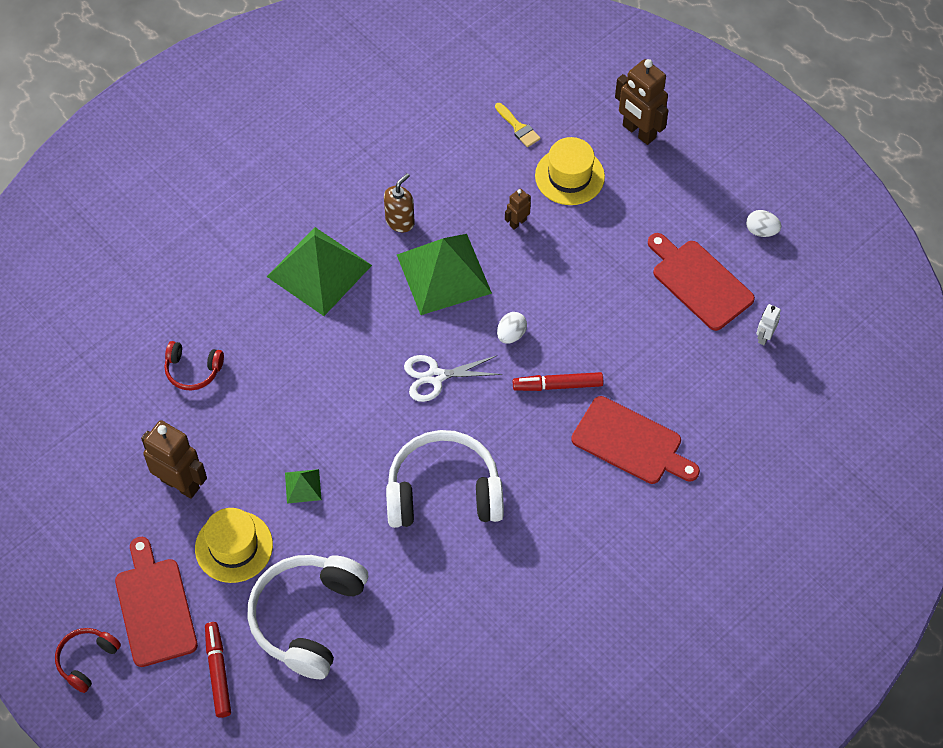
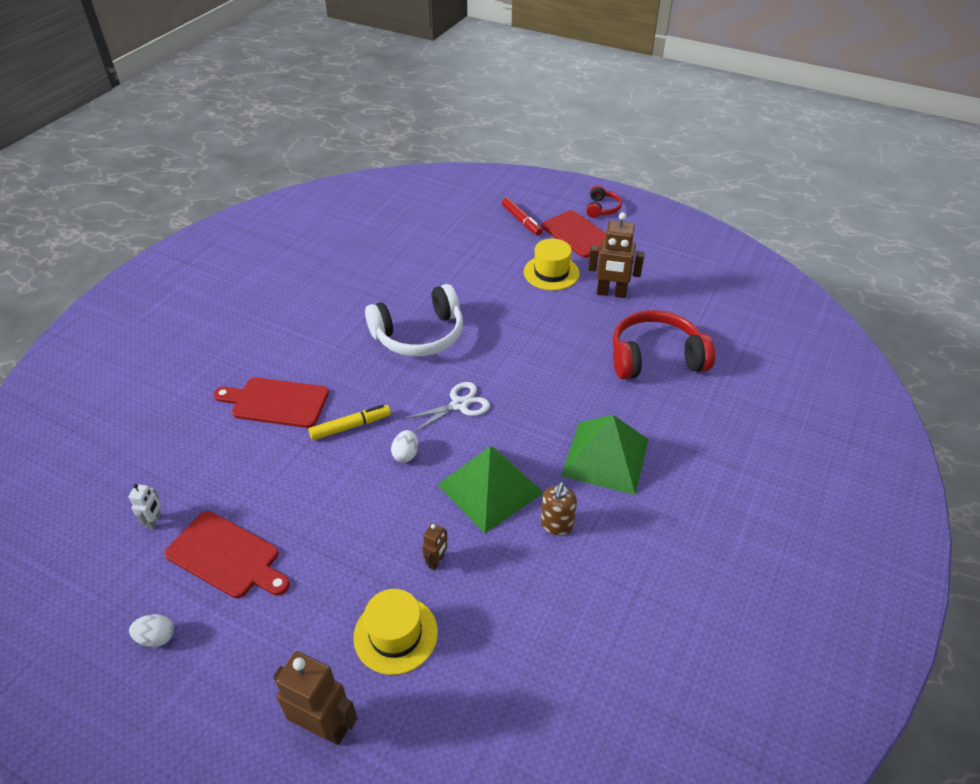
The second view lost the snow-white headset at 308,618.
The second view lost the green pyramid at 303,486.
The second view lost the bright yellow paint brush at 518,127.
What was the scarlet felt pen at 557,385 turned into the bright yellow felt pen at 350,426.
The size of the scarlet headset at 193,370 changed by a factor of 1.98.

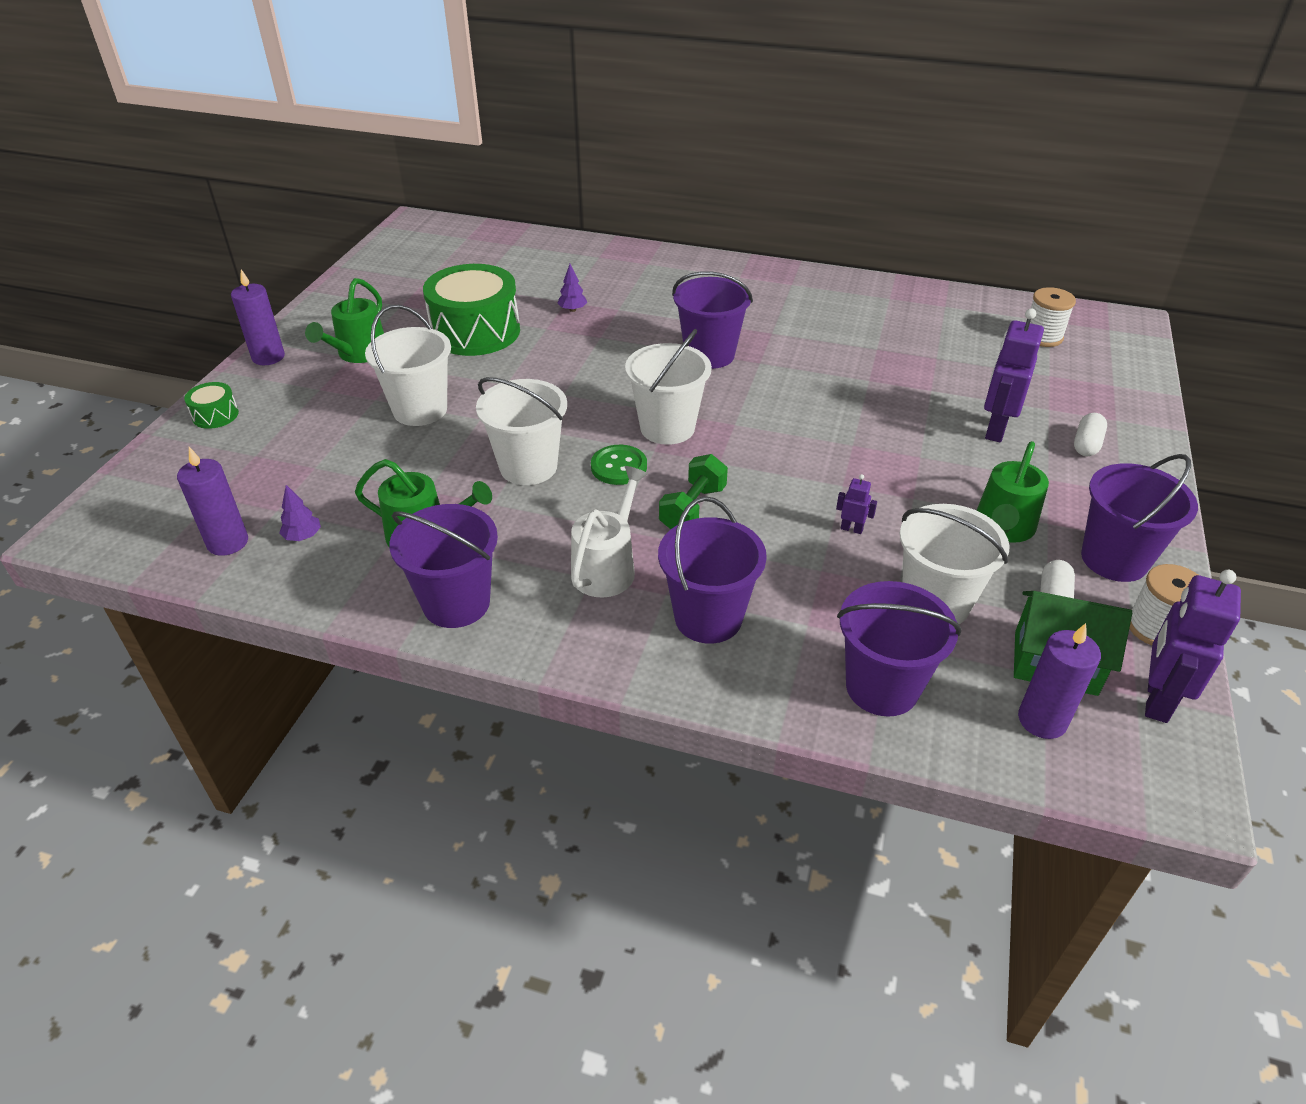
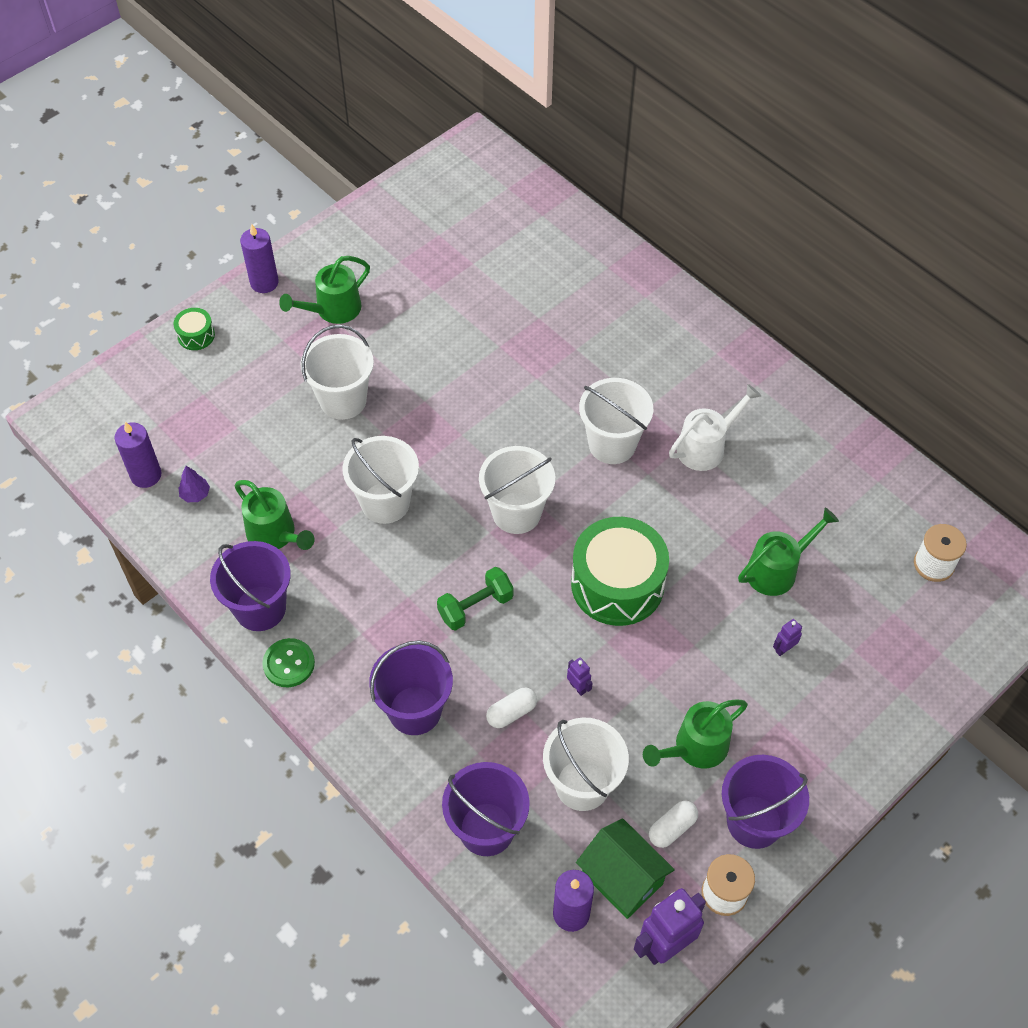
The second view lost the royal purple tree at 572,310.
The second view gained the green sprinkling can at 777,569.
The green toy drum ended up elsewhere, having gone from 475,331 to 617,584.
The snow-white sprinkling can ended up elsewhere, having gone from 607,567 to 706,447.
The green shirt button ended up elsewhere, having gone from 619,467 to 289,664.
The snow-white pill ended up elsewhere, having gone from 1086,444 to 511,712.
What was the royal purple sand bucket at 709,355 turned into the snow-white sand bucket at 612,444.
The size of the royal purple robot figure at 995,429 changed by a factor of 0.46.

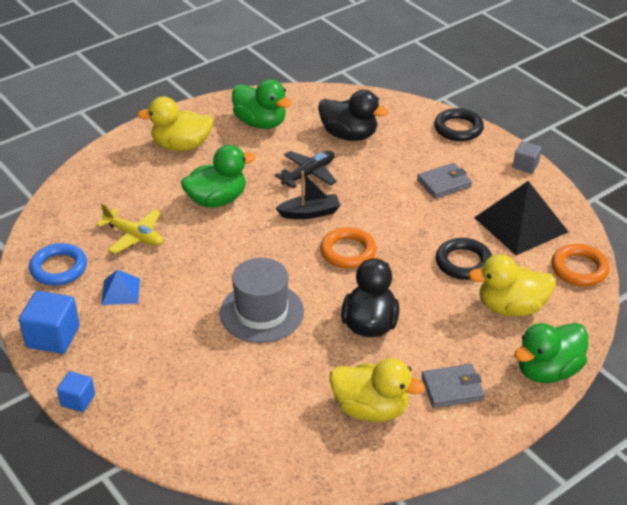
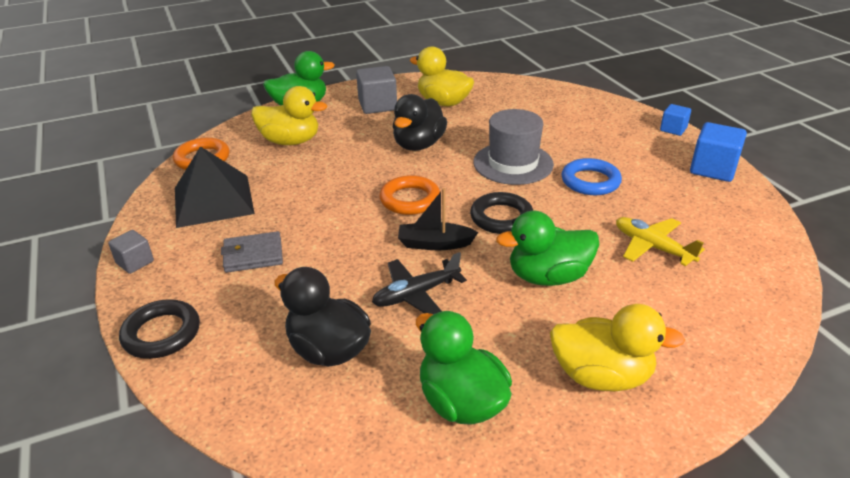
The second view lost the cobalt pyramid at 121,291.
The cobalt torus ended up elsewhere, having gone from 59,268 to 590,181.
The jet-black torus ended up elsewhere, having gone from 463,262 to 501,217.
Where the grey billfold stood at 452,388, the grey cube came to stand at 377,105.

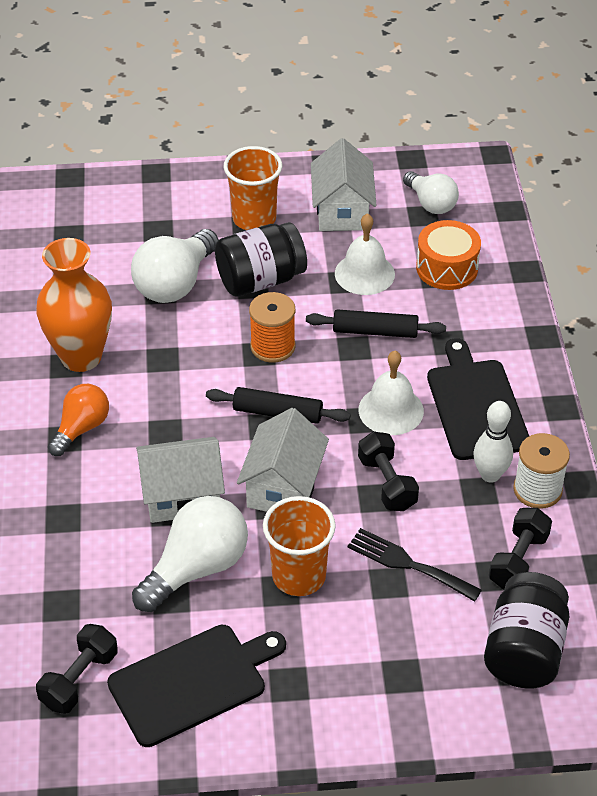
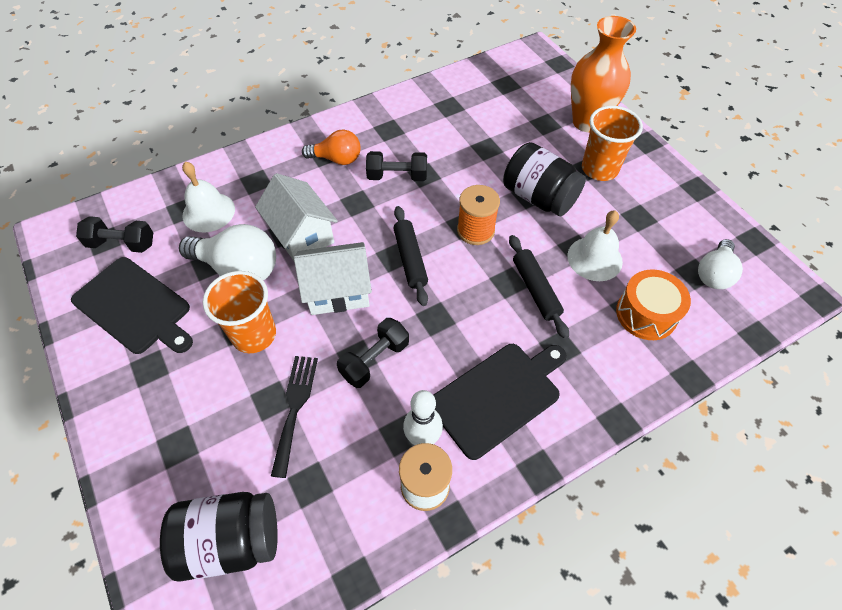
The second view lost the snow-white bulb at 175,283.
The second view lost the snow-white house at 342,211.
The bright orange tall vase ended up elsewhere, having gone from 81,357 to 587,122.
The snow-white hand bell ended up elsewhere, having gone from 391,410 to 208,212.
The jet-black dumbbell ended up elsewhere, having gone from 518,560 to 397,176.

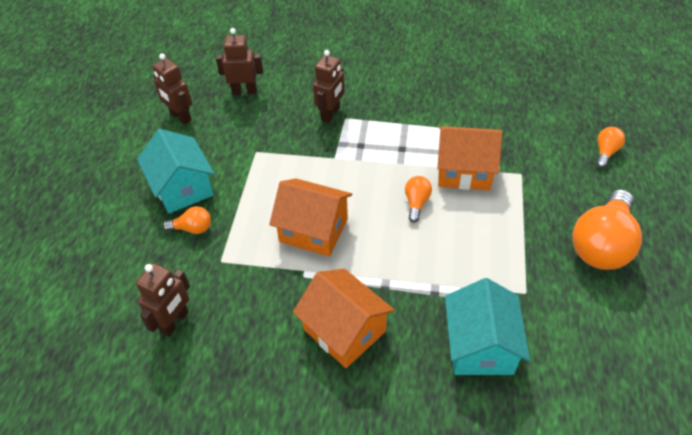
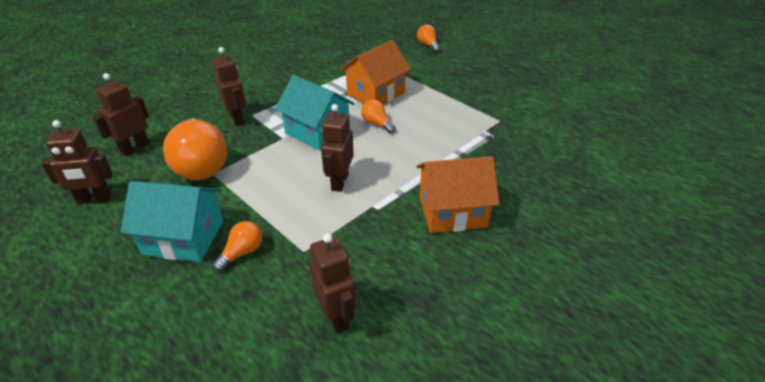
The aqua house ended up elsewhere, having gone from 480,346 to 317,132.
The bright orange bulb ended up elsewhere, having gone from 602,245 to 200,165.
Where the bright orange house stood at 313,230, the brown robot figure came to stand at 339,182.

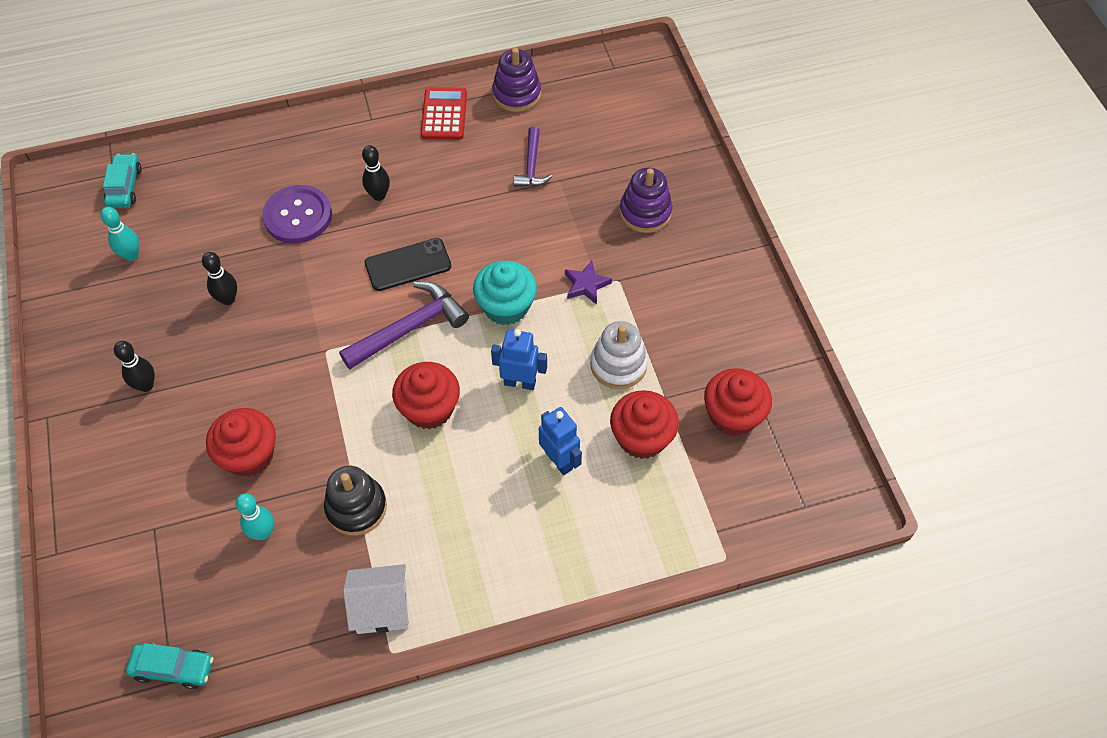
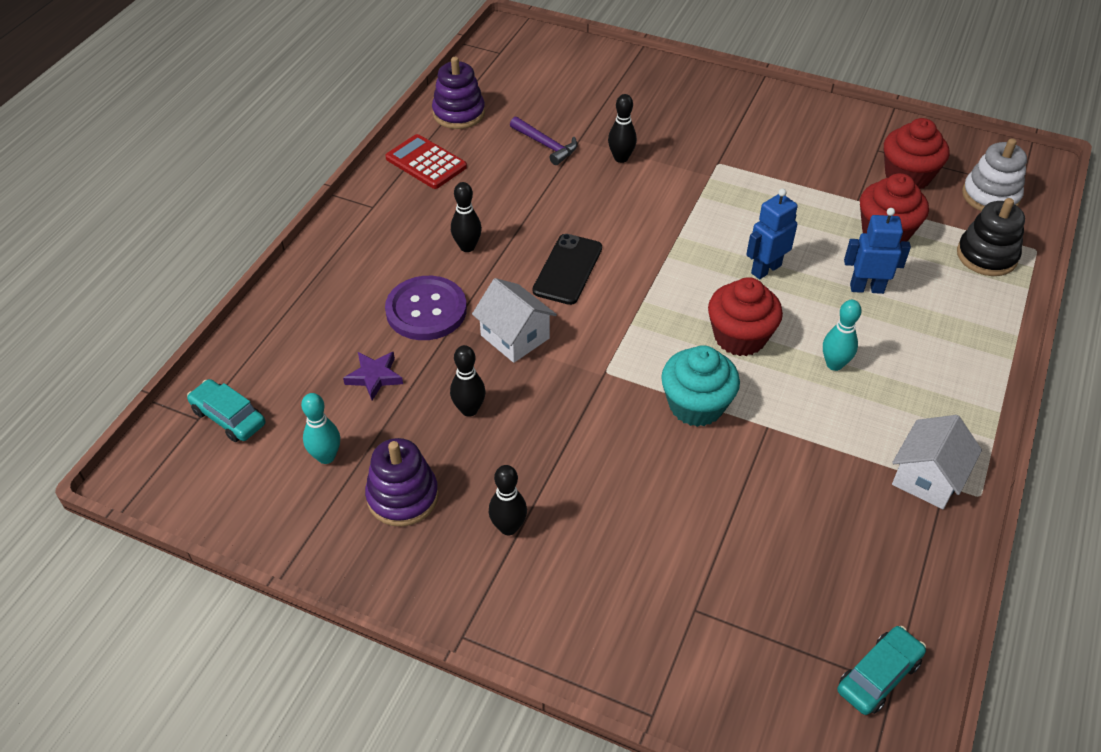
The second view lost the scarlet fairy cake at 249,455.
The second view lost the royal purple carpenter's hammer at 410,328.
The second view gained the snow-white house at 515,337.
The second view gained the jet-black bowling pin at 621,158.
The aqua bowling pin ended up elsewhere, having gone from 263,532 to 834,364.
The jet-black stacking toy ended up elsewhere, having gone from 356,507 to 986,256.
The aqua fairy cake ended up elsewhere, having gone from 506,307 to 696,405.
The royal purple five-pointed star ended up elsewhere, having gone from 586,285 to 374,377.
The snow-white stacking toy ended up elsewhere, having gone from 618,365 to 990,196.
The royal purple stacking toy ended up elsewhere, having gone from 645,212 to 402,496.

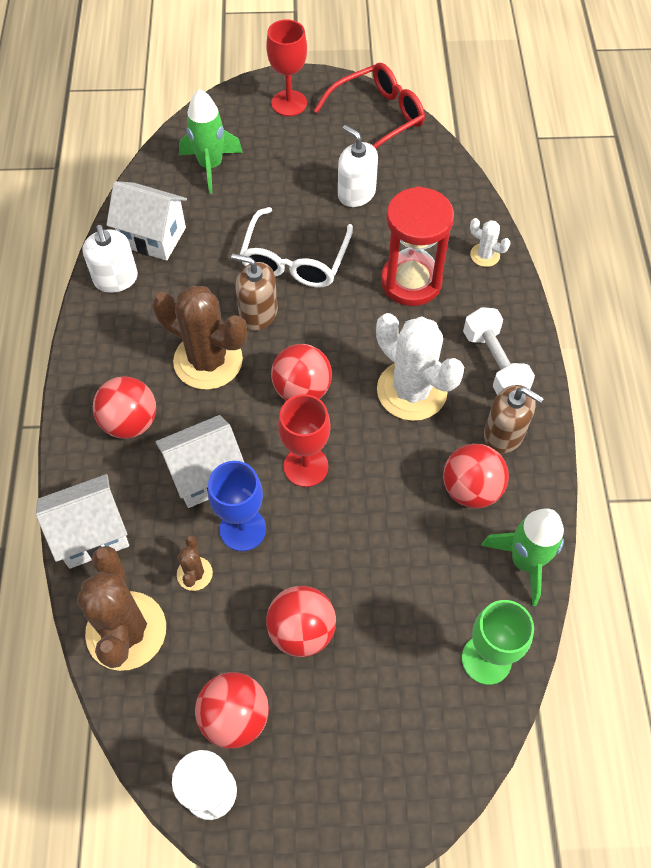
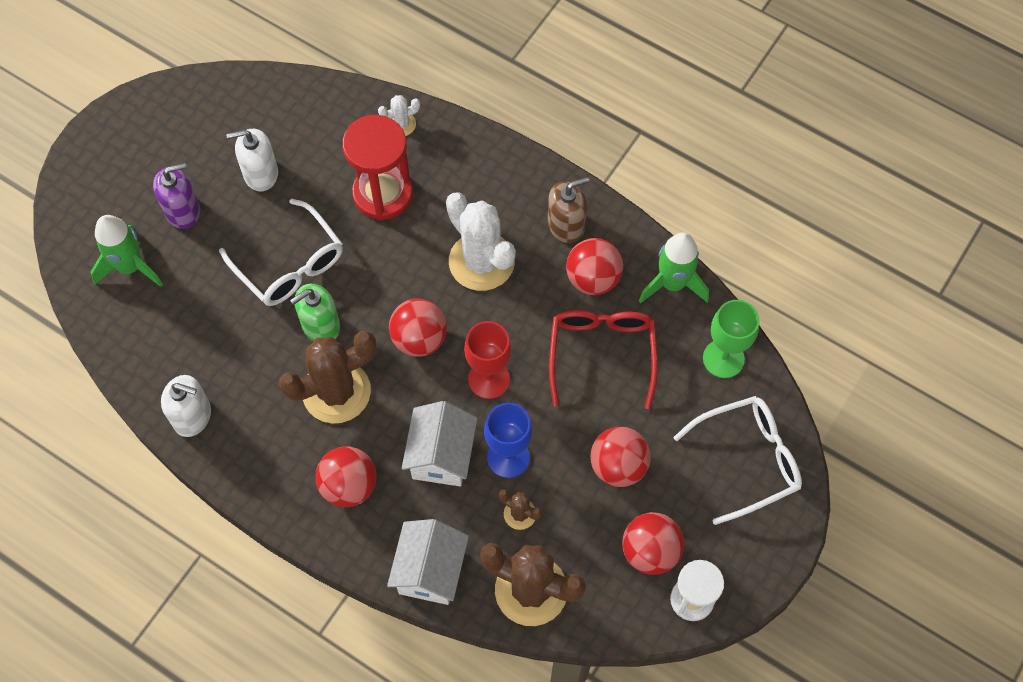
The second view lost the snow-white house at 153,237.
The second view lost the scarlet chalice at 289,103.
The second view lost the snow-white dumbbell at 494,363.
The second view gained the royal purple pump bottle at 183,211.
The second view gained the snow-white eyeglasses at 748,460.
The scarlet eyeglasses ended up elsewhere, having gone from 378,117 to 602,354.
What was the brown pump bottle at 258,313 turned into the green pump bottle at 320,325.
The snow-white prickly plant at 411,391 ended up facing another way, 60 degrees clockwise from before.

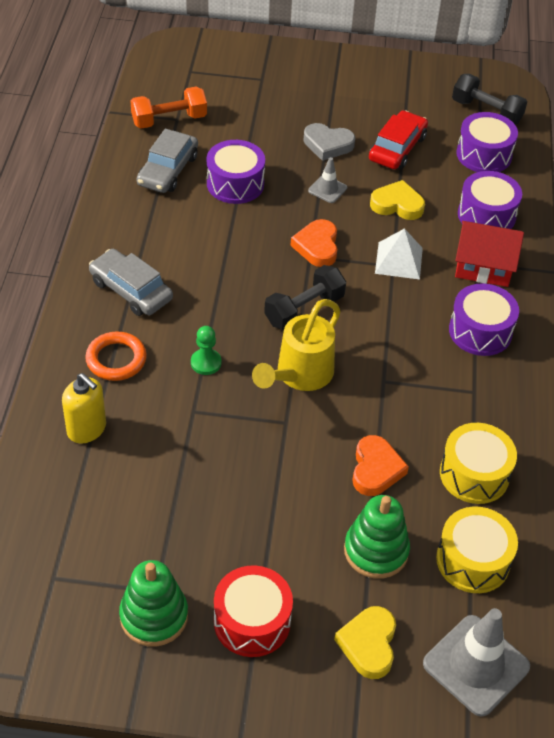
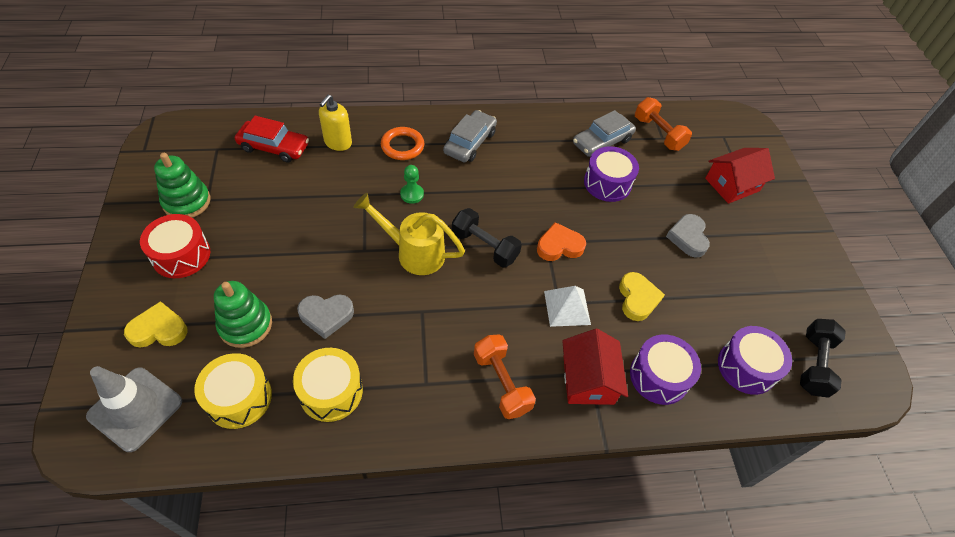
The second view lost the grey road cone at 327,189.
The second view gained the scarlet house at 732,184.
The scarlet toy car ended up elsewhere, having gone from 397,148 to 274,147.
Where the royal purple toy drum stood at 480,331, the bright orange dumbbell came to stand at 501,383.
What was the bright orange love heart at 376,469 turned into the grey love heart at 326,316.
The grey toy car at 168,170 ended up facing another way, 45 degrees counterclockwise from before.

